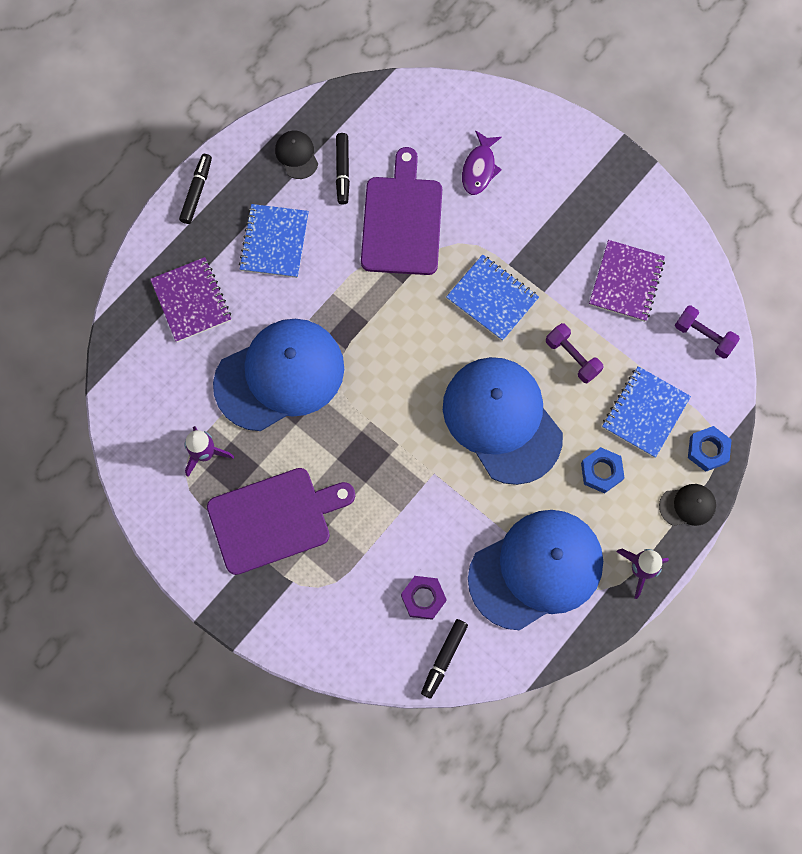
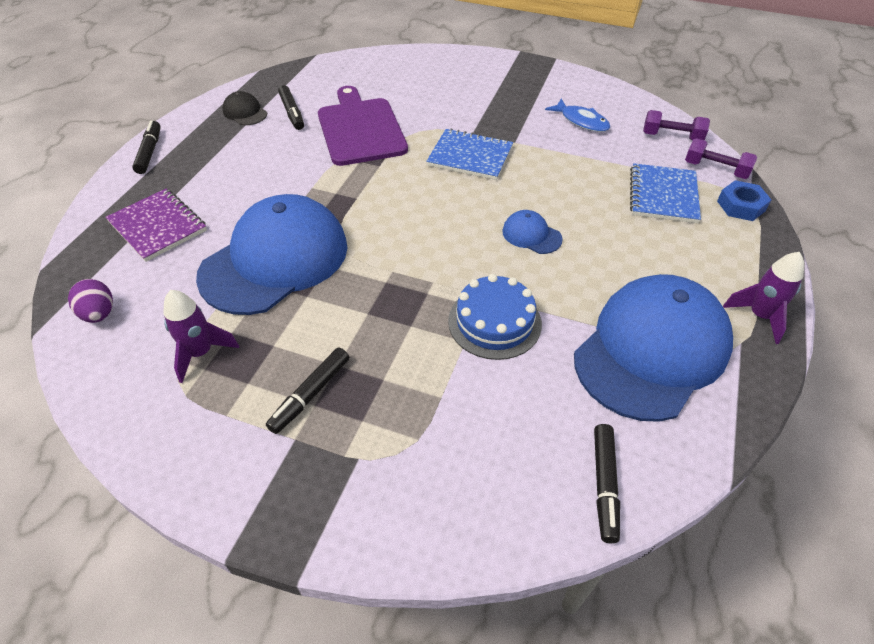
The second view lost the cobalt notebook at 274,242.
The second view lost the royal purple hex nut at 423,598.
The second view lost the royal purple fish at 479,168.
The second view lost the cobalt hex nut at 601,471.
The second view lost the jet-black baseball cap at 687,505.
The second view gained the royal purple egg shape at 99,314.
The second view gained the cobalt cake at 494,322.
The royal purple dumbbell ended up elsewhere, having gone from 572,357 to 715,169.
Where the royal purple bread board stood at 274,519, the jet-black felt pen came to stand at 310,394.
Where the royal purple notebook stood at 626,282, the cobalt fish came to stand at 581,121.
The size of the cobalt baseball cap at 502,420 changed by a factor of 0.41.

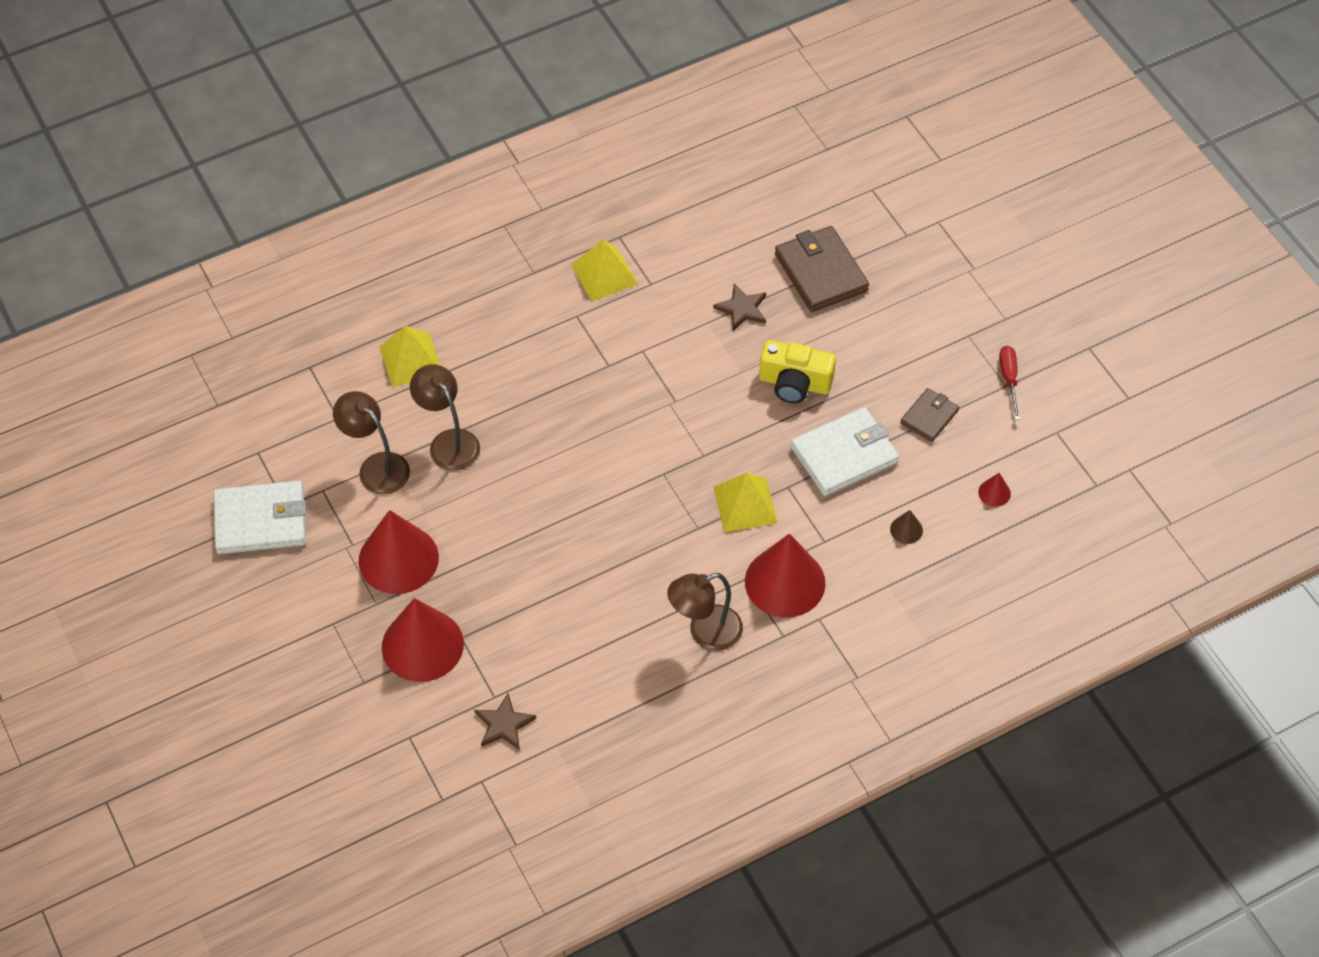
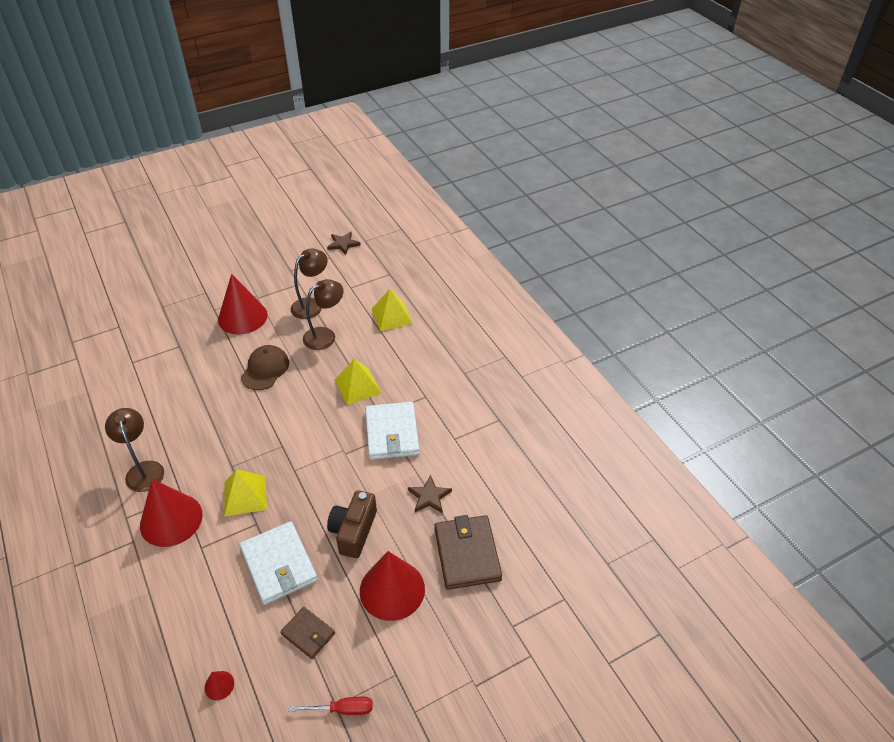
The second view lost the brown cone shape at 906,529.
The second view gained the brown baseball cap at 265,369.
The snow-white billfold ended up elsewhere, having gone from 261,521 to 392,433.
The scarlet cone shape ended up elsewhere, having gone from 422,645 to 392,589.
The brown five-pointed star ended up elsewhere, having gone from 504,724 to 343,244.
The bright yellow pyramid ended up elsewhere, having gone from 604,274 to 357,386.
What was the bright yellow compact camera at 795,383 turned into the brown compact camera at 353,531.
The brown billfold at 821,272 ended up facing another way, 75 degrees counterclockwise from before.

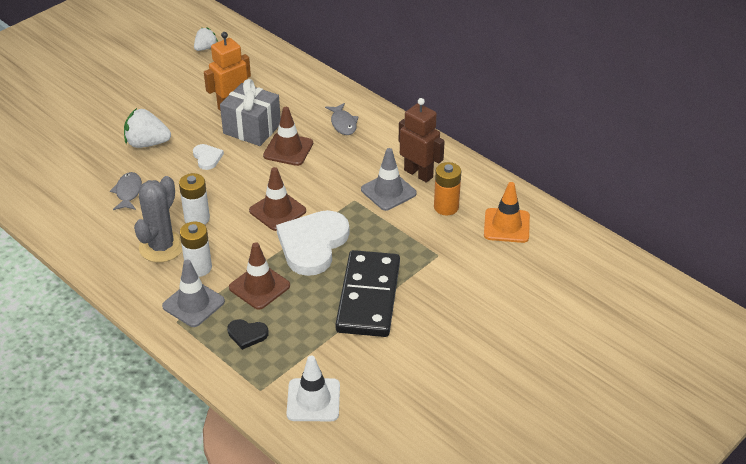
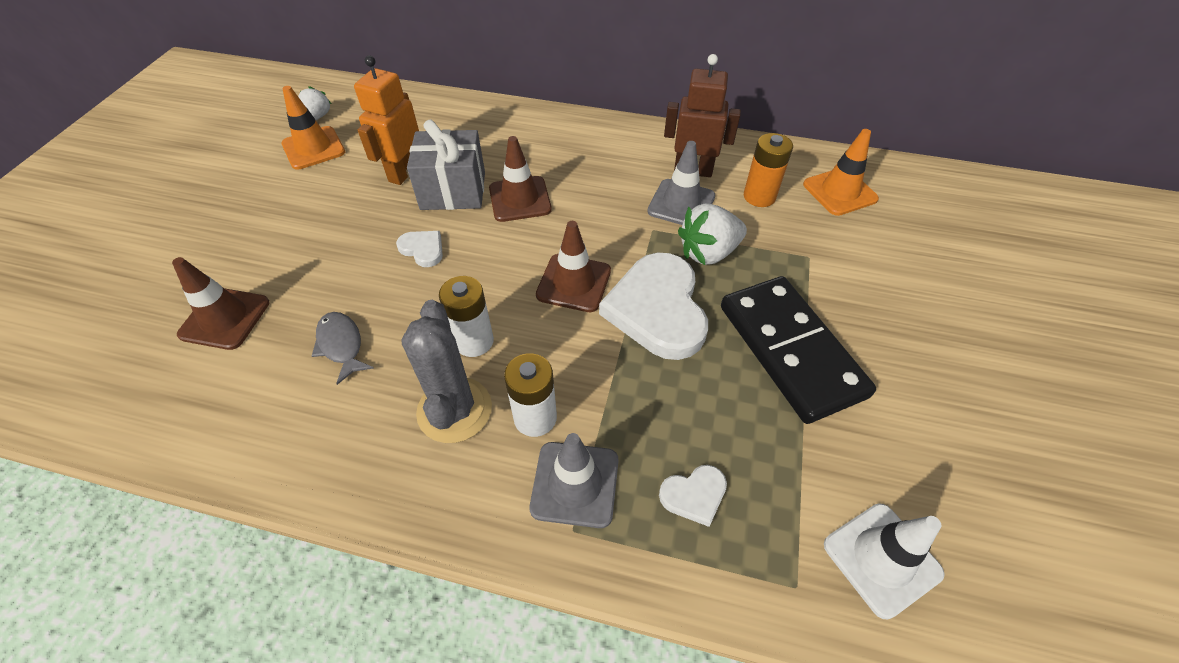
The second view lost the grey fish at 343,123.
The second view gained the bright orange road cone at 313,148.
The snow-white berry ended up elsewhere, having gone from 147,143 to 708,252.
The brown road cone ended up elsewhere, having gone from 259,287 to 225,318.
What was the jet-black love heart at 247,334 turned into the snow-white love heart at 694,495.

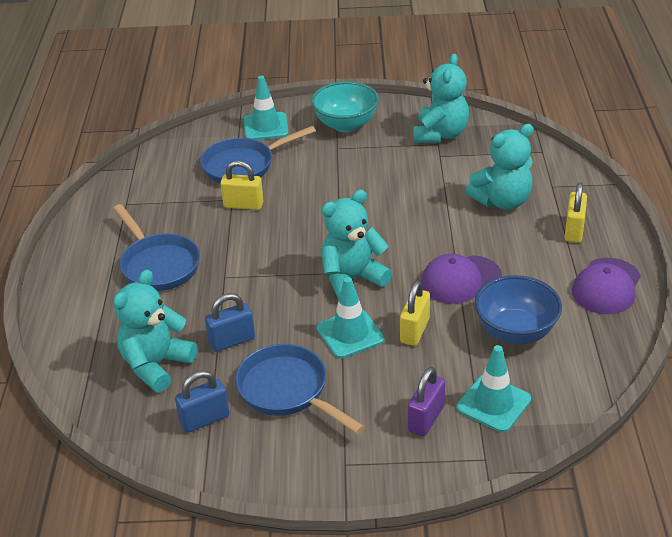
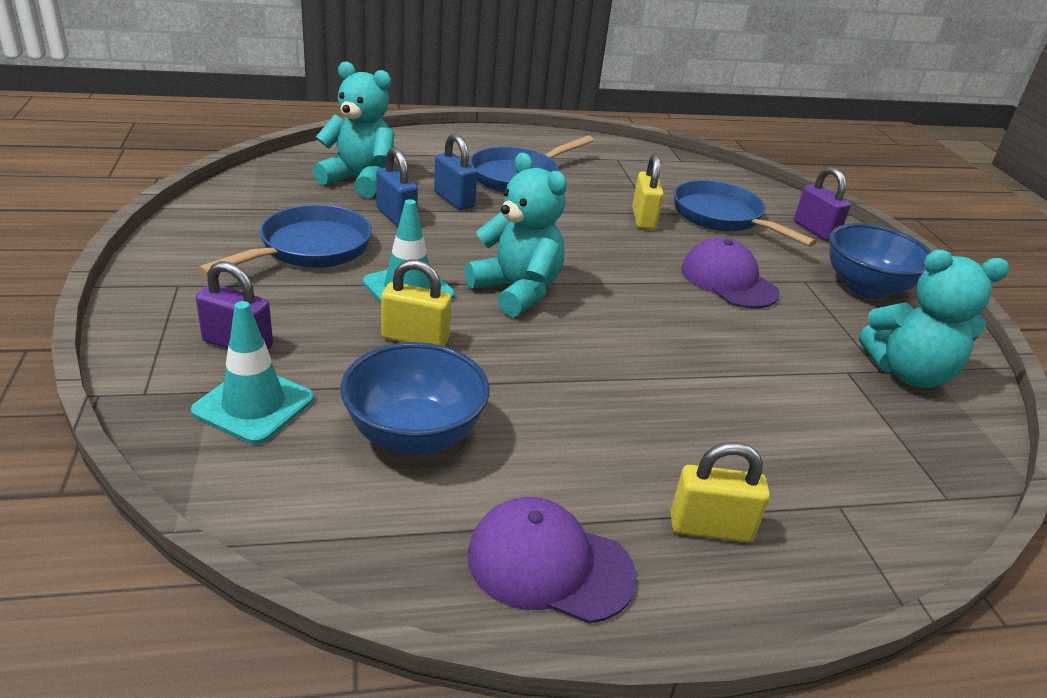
The second view lost the aqua teddy at 502,201.
The cobalt small lock ended up elsewhere, having gone from 205,419 to 454,200.
The royal purple baseball cap ended up elsewhere, having gone from 460,280 to 728,280.
Where the aqua road cone stood at 266,127, the royal purple small lock came to stand at 815,230.
What was the aqua deep dish at 346,125 turned into the cobalt deep dish at 866,287.

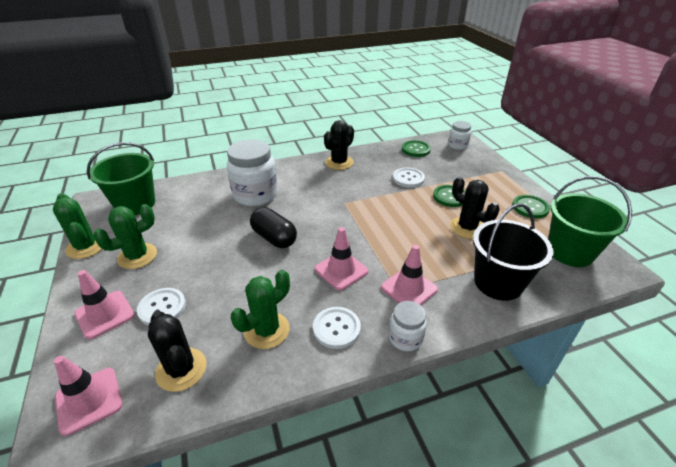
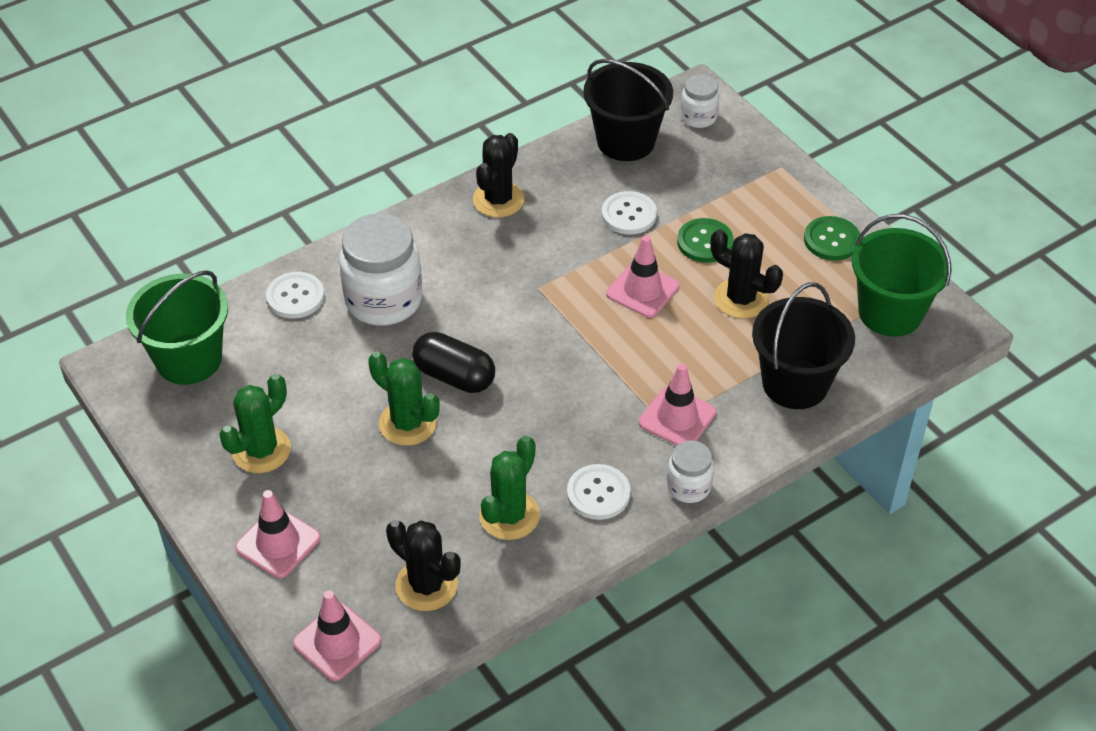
The green prickly plant ended up elsewhere, having gone from 86,247 to 407,423.
The snow-white shirt button ended up elsewhere, having gone from 162,308 to 295,297.
The rosy road cone ended up elsewhere, having gone from 341,270 to 642,290.
Where the green shirt button stood at 415,149, the jet-black sand bucket came to stand at 626,141.

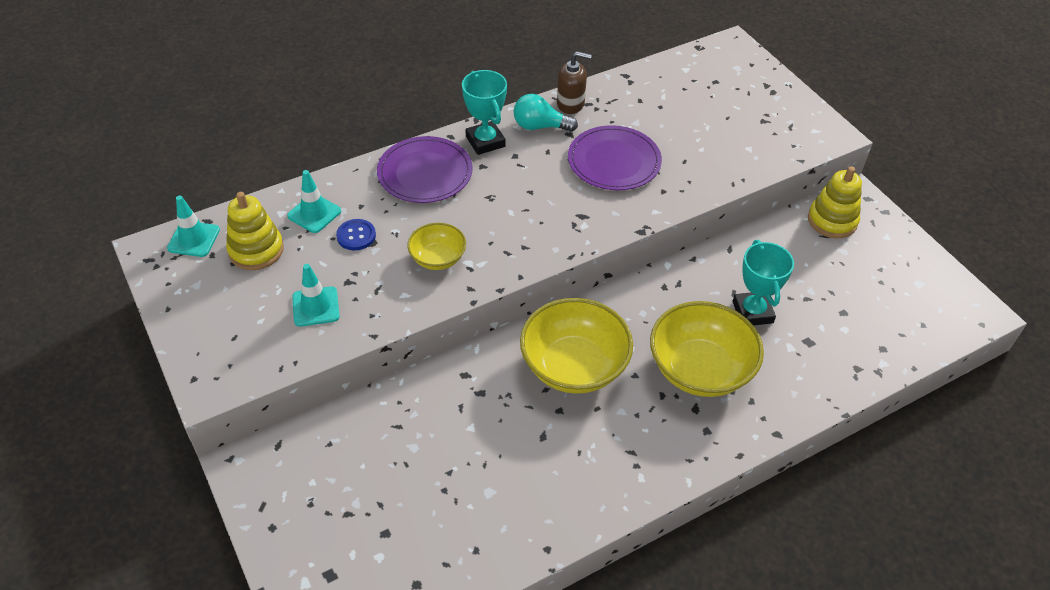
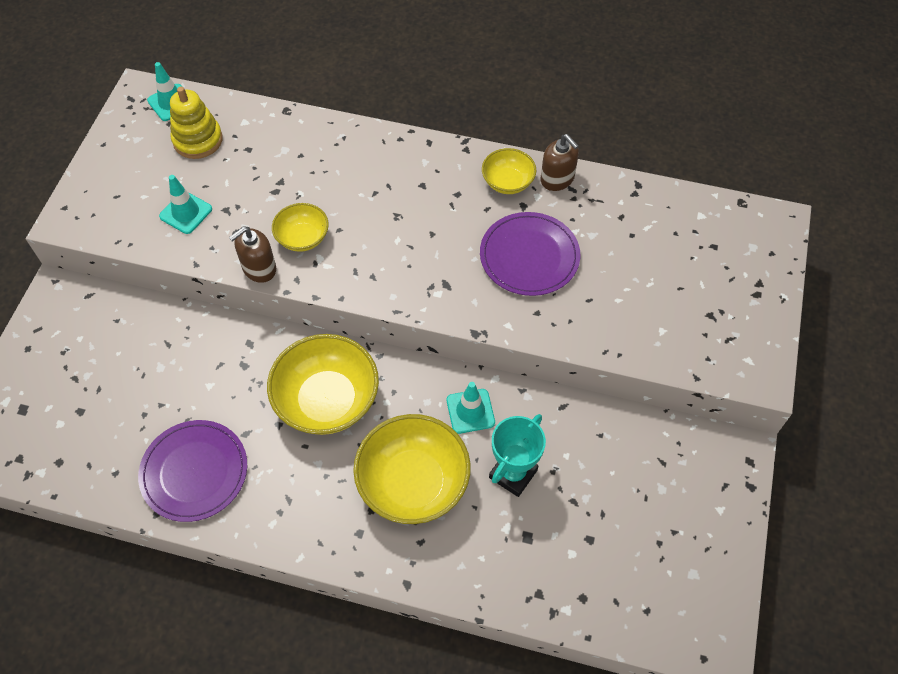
The second view lost the cobalt shirt button at 356,236.
The second view lost the aqua prize cup at 485,141.
The second view lost the bright yellow stacking toy at 832,221.
The second view gained the brown pump bottle at 259,268.
The aqua road cone ended up elsewhere, having gone from 314,213 to 470,411.
The royal purple dinner plate ended up elsewhere, having gone from 425,173 to 194,472.
Where the aqua bulb stood at 540,126, the bright yellow deep dish came to stand at 507,182.

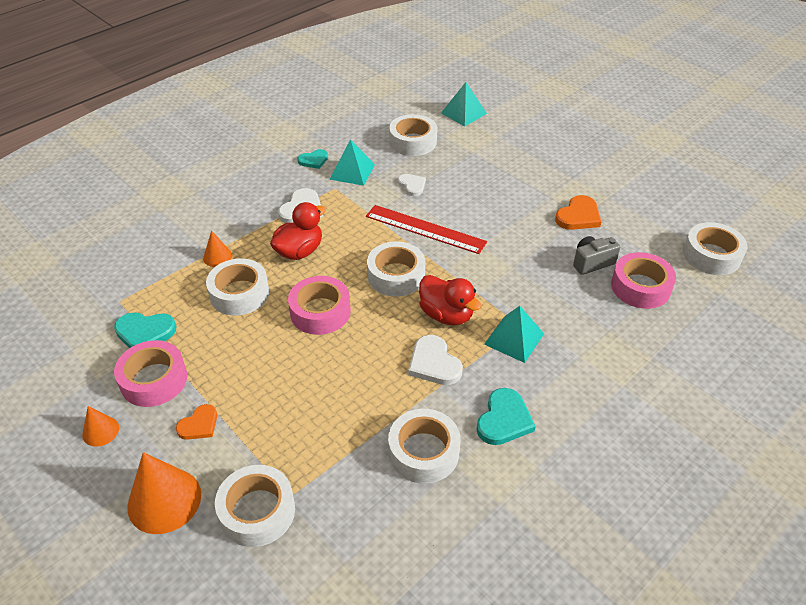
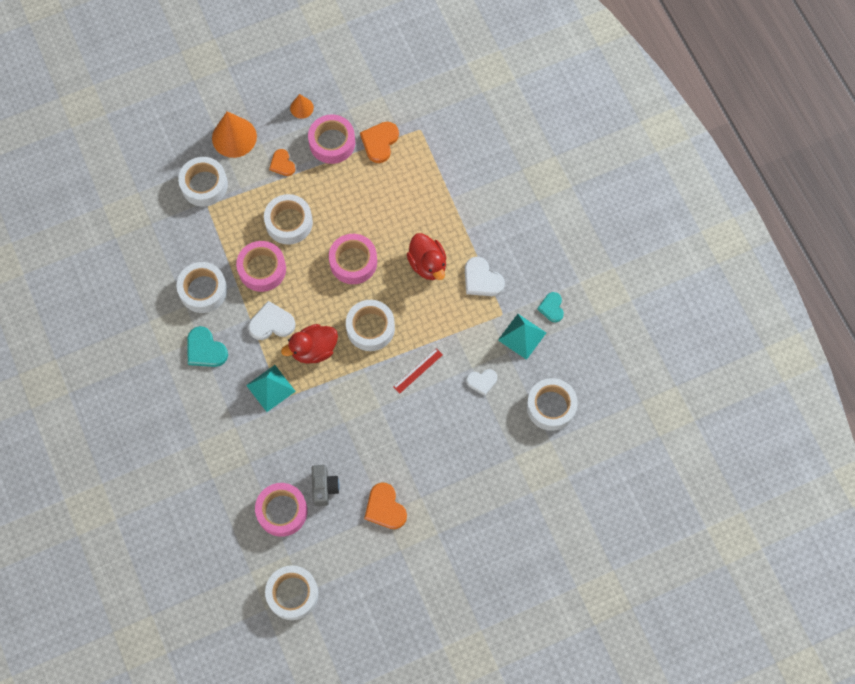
The second view lost the bright orange cone shape at 217,257.
The second view lost the aqua pyramid at 463,113.
The second view gained the rosy tape at 262,269.
The snow-white tape ended up elsewhere, having gone from 239,293 to 289,222.
What was the aqua love heart at 145,333 turned into the bright orange love heart at 379,142.
The size of the scarlet ruler at 425,229 changed by a factor of 0.53.

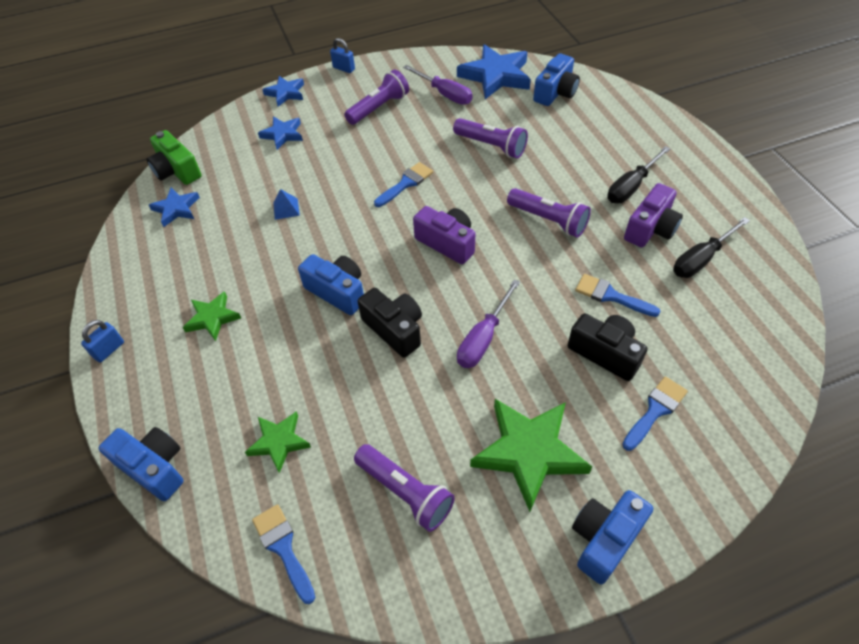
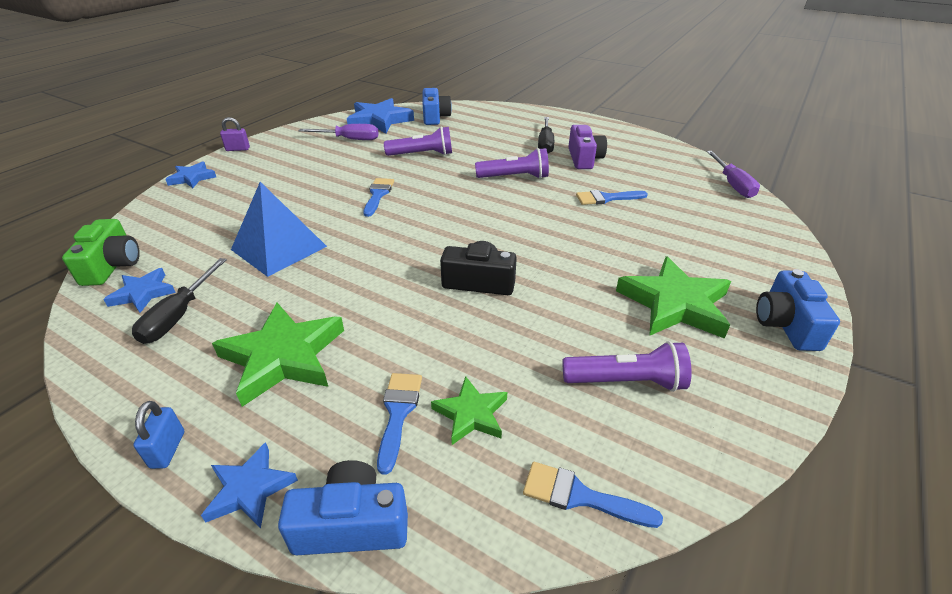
The second view lost the cobalt compact camera at 337,291.
The second view lost the royal purple flashlight at 379,108.
The second view lost the royal purple compact camera at 447,243.
The second view lost the jet-black compact camera at 605,353.
The cobalt five-pointed star ended up elsewhere, having gone from 283,134 to 250,489.
The royal purple hand screwdriver ended up elsewhere, having gone from 483,338 to 732,184.
The cobalt paint brush ended up elsewhere, having gone from 655,410 to 398,413.
The jet-black hand screwdriver ended up elsewhere, having gone from 701,259 to 179,315.
What was the cobalt small lock at 344,68 turned into the royal purple small lock at 238,149.
The green compact camera at 177,170 ended up facing another way, 105 degrees counterclockwise from before.
The size of the green five-pointed star at 212,318 changed by a factor of 1.80.
The size of the cobalt pyramid at 286,208 changed by a factor of 2.46.

